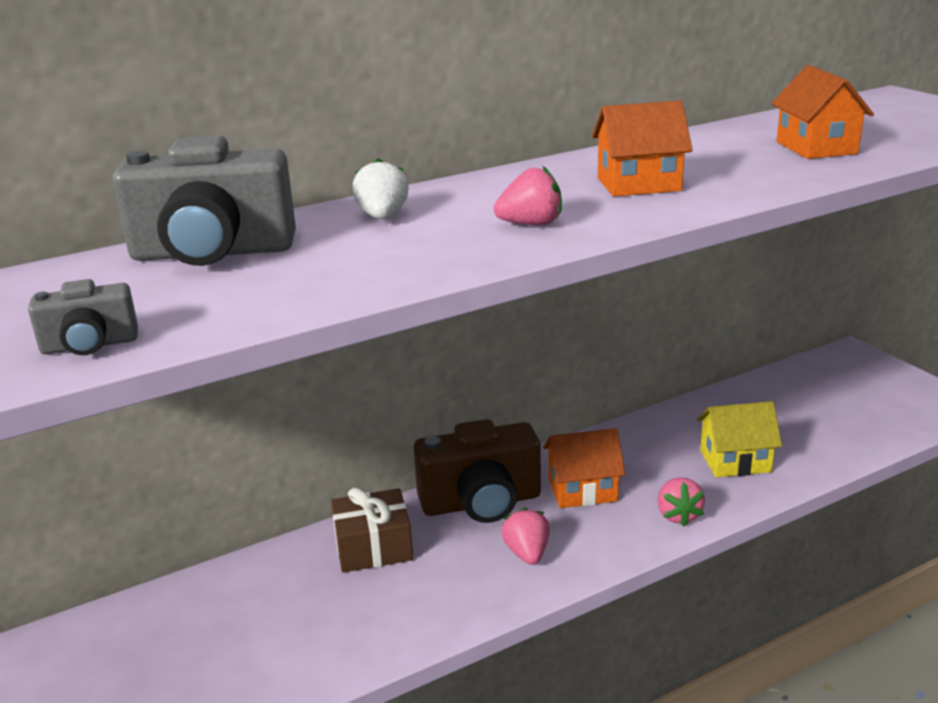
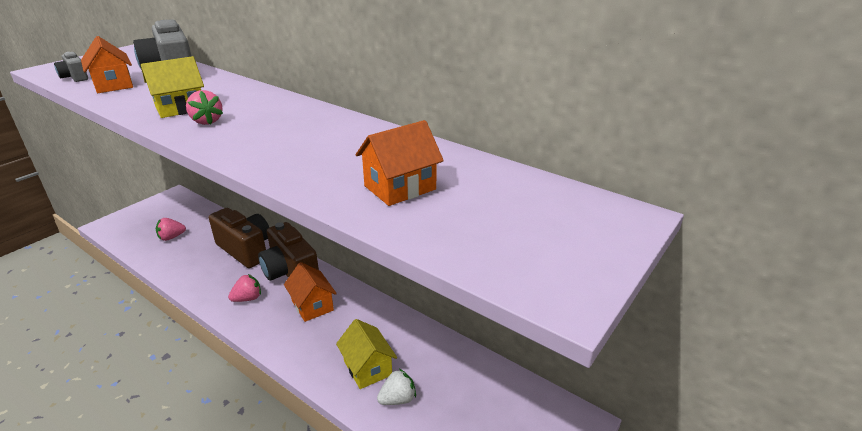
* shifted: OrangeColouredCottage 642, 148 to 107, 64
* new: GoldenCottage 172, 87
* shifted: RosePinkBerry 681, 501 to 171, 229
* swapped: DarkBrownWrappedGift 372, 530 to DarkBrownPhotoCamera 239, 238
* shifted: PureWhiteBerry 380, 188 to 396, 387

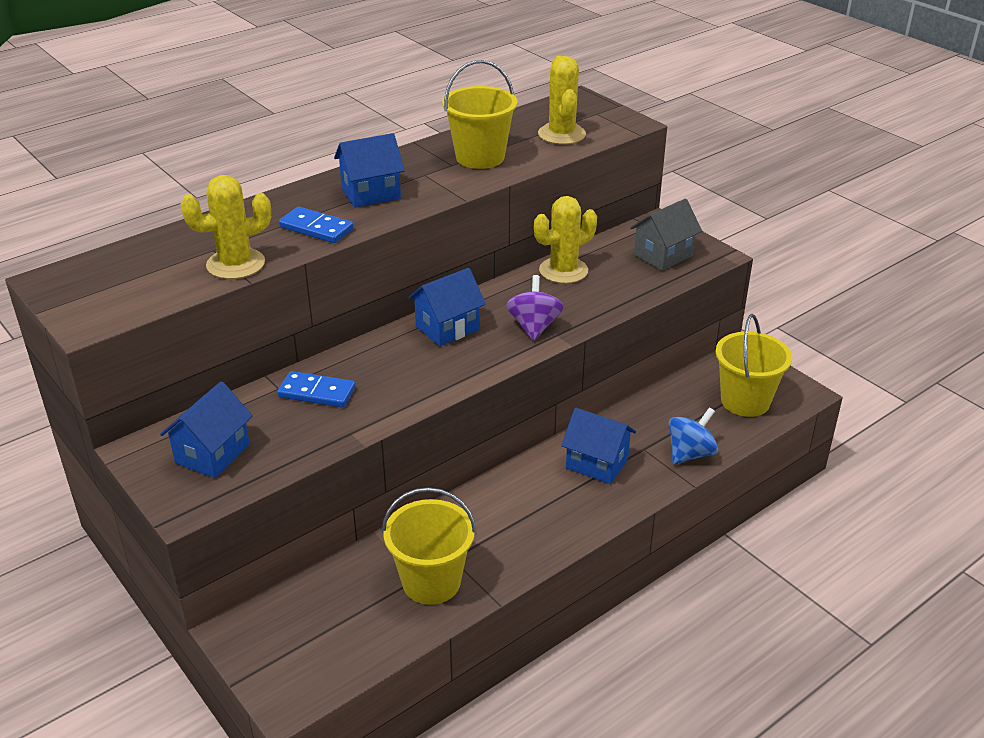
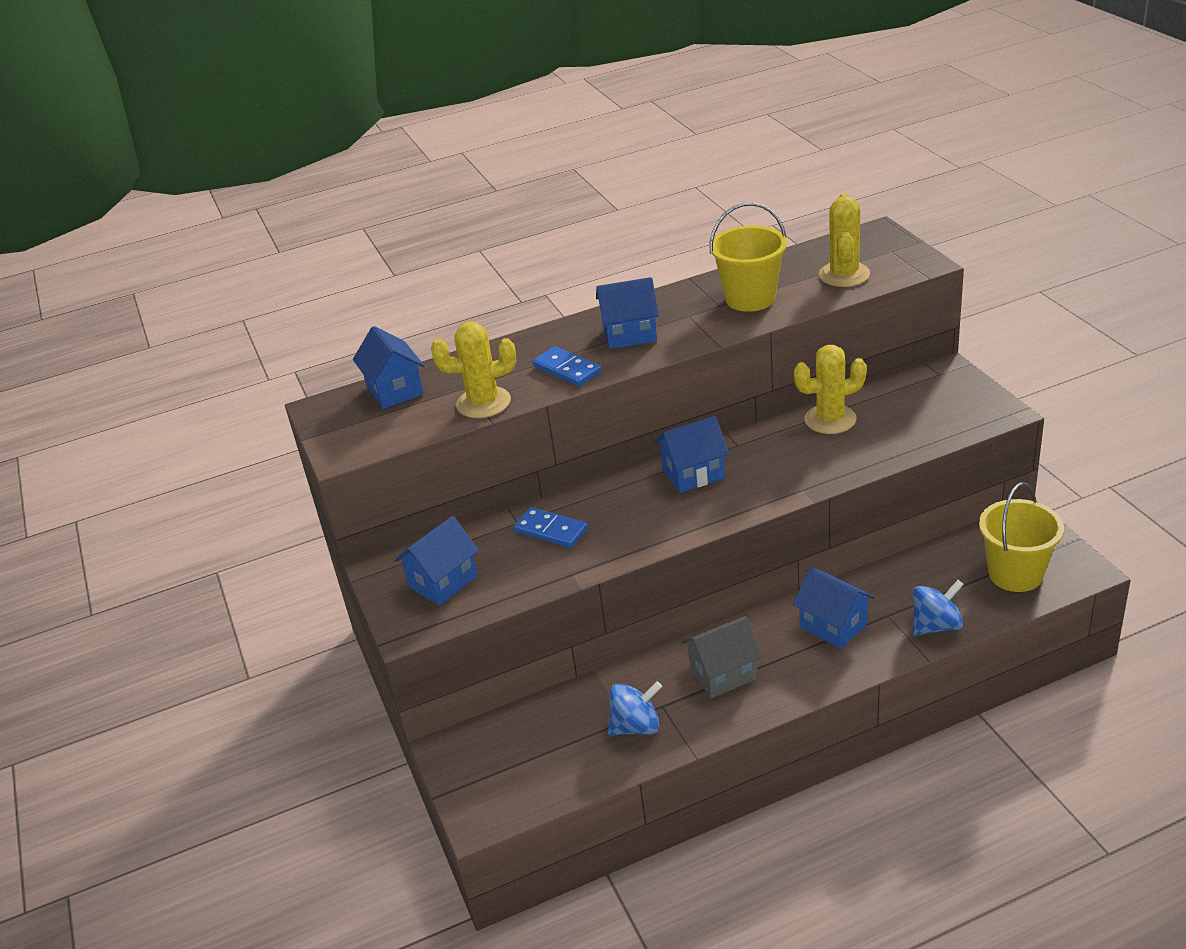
* new: CobaltCottage 388, 367
* swapped: GoldenBucket 429, 546 to CobaltToyTop 635, 708
* shifted: GrayCottage 666, 235 to 722, 657
* gone: RoyalPurpleToyTop 535, 308

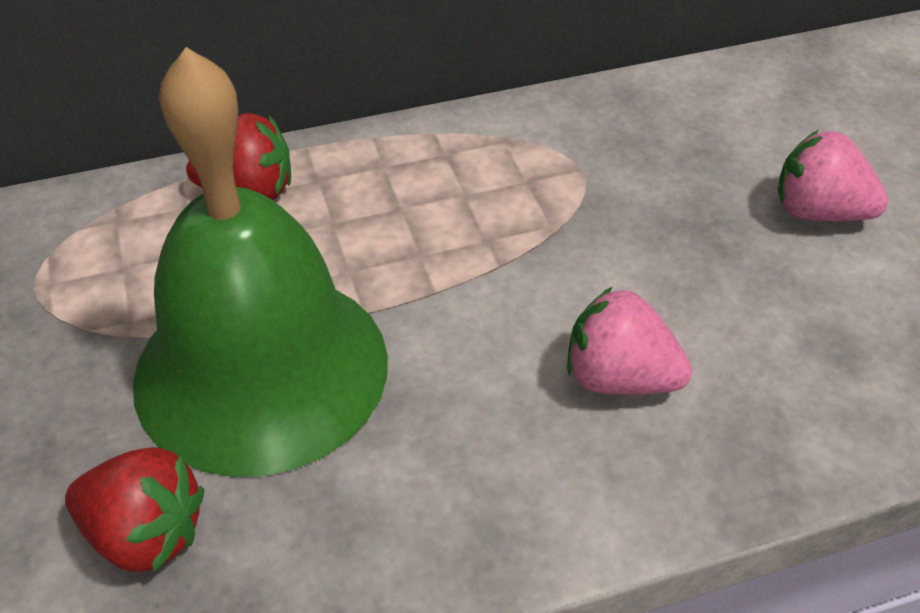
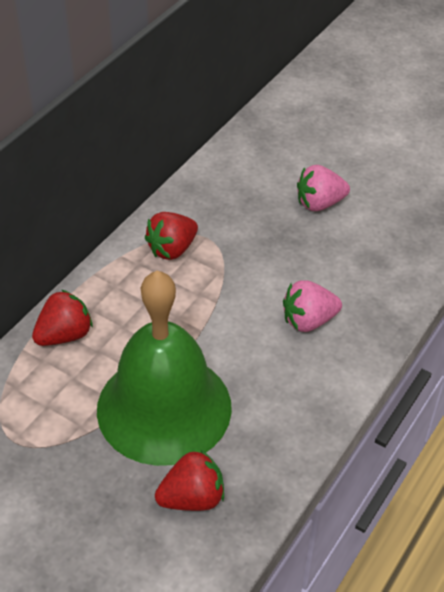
* new: CrimsonBerry 171, 236

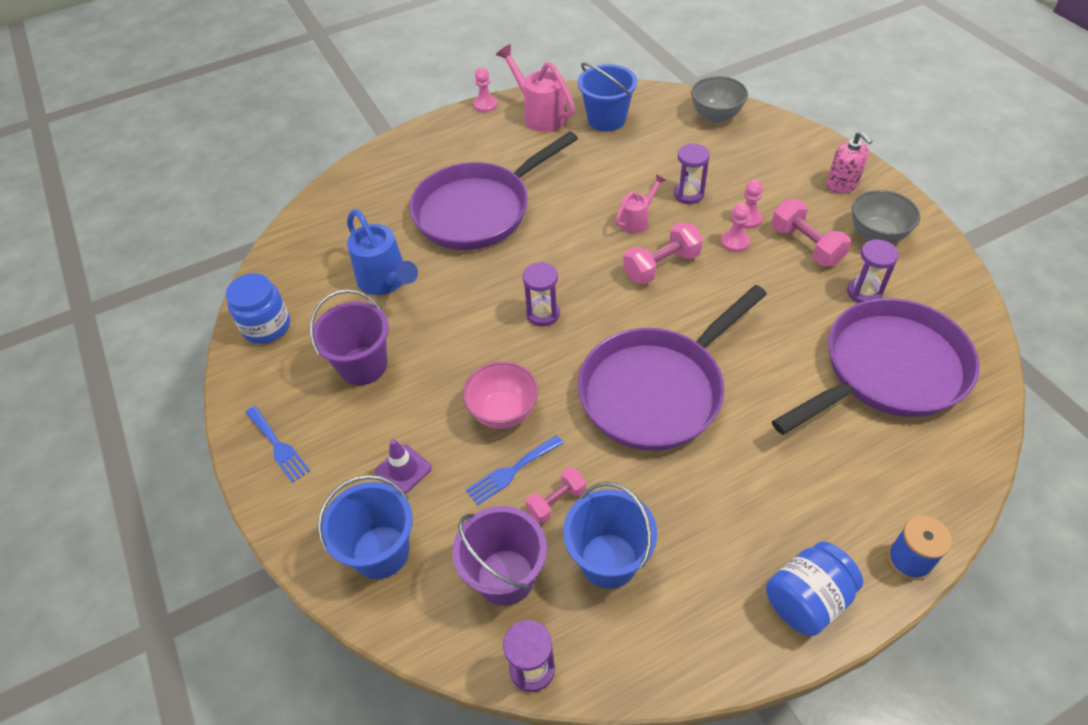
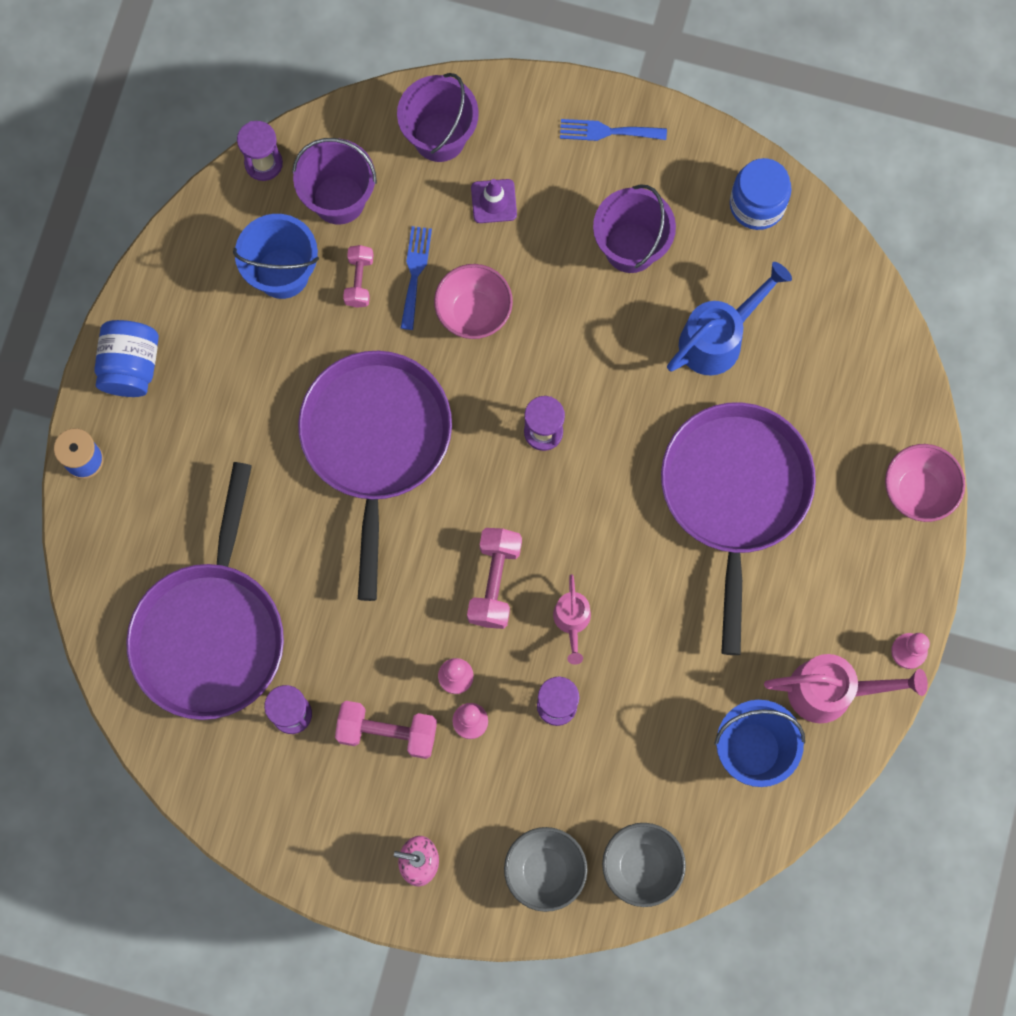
* repainted: CobaltBucket 365, 527 to RoyalPurpleBucket 438, 117
* shifted: GrayServingBowl 886, 217 to 546, 869
* rotated: CobaltSprinklingCan 382, 252 = 729, 319 135 degrees clockwise
* new: RosePinkServingBowl 925, 483

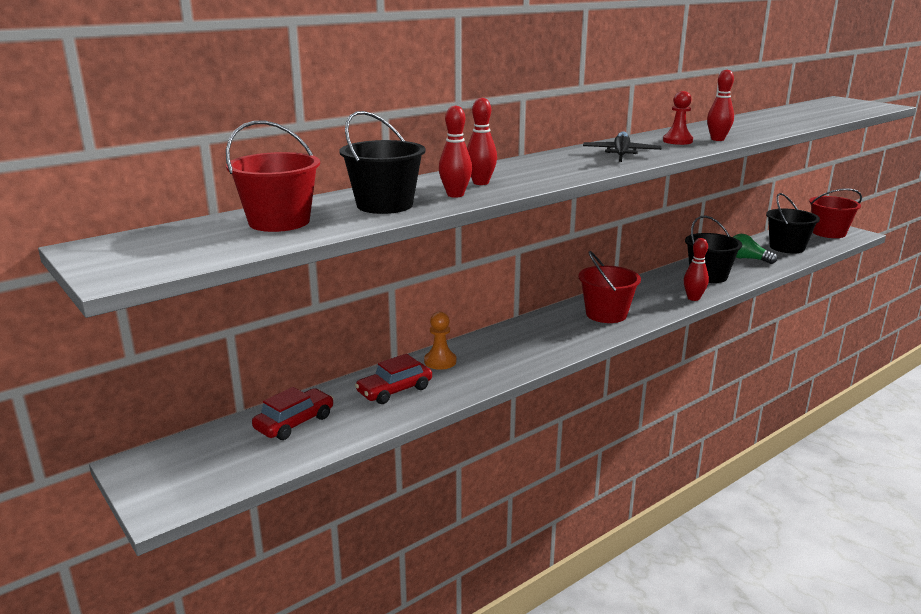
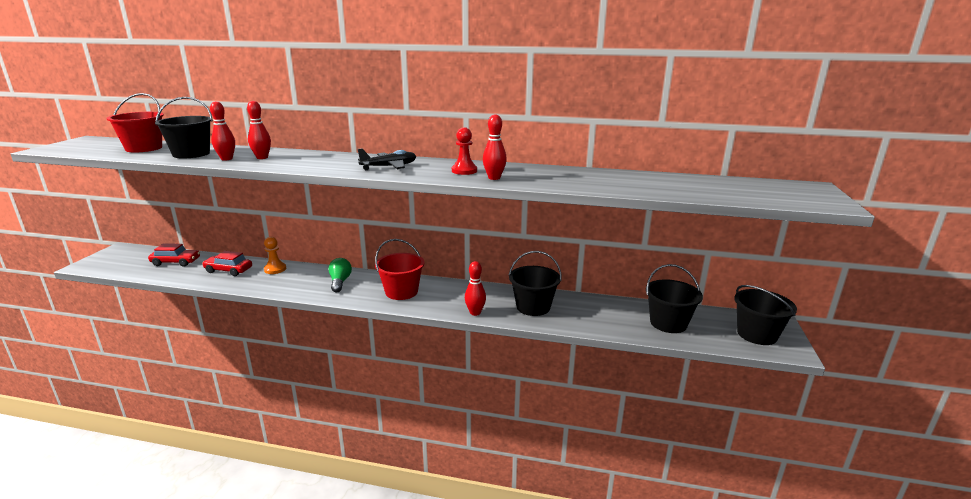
* shifted: LeafGreenLightBulb 755, 249 to 340, 275
* repainted: CrimsonBucket 835, 213 to EbonyBucket 765, 315

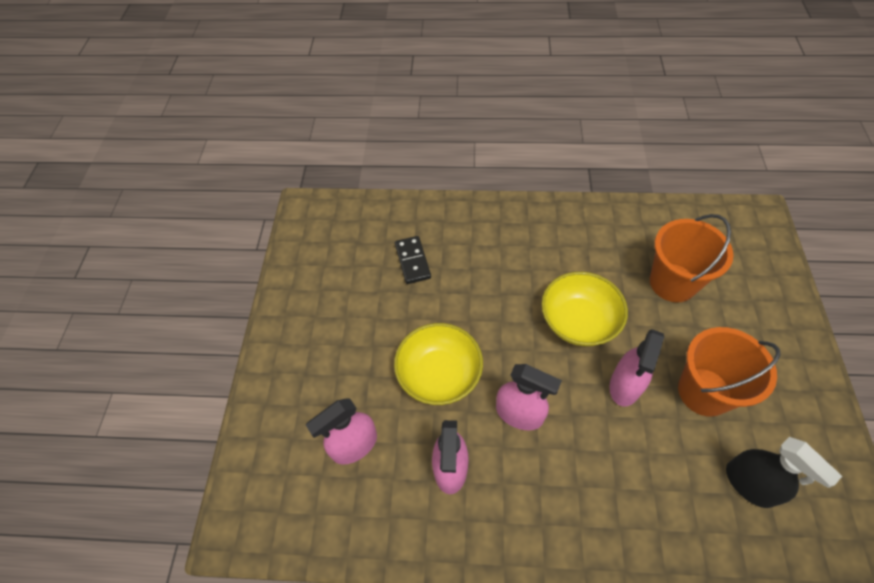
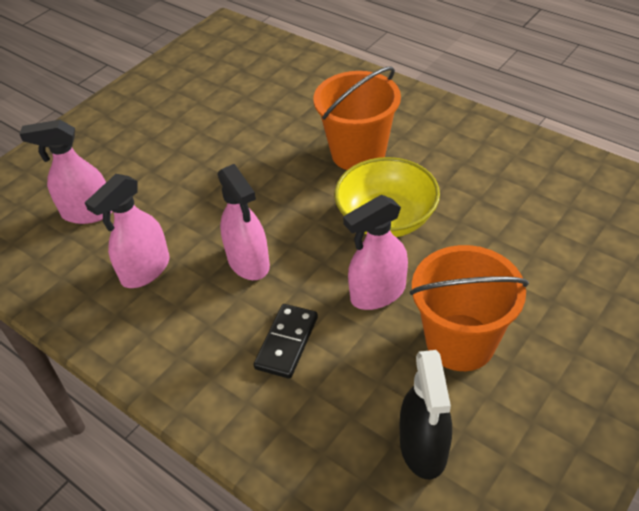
* shifted: EbonyDomino 413, 260 to 286, 341
* shifted: OrangeColouredBucket 692, 258 to 357, 118
* gone: GoldenServingBowl 438, 364

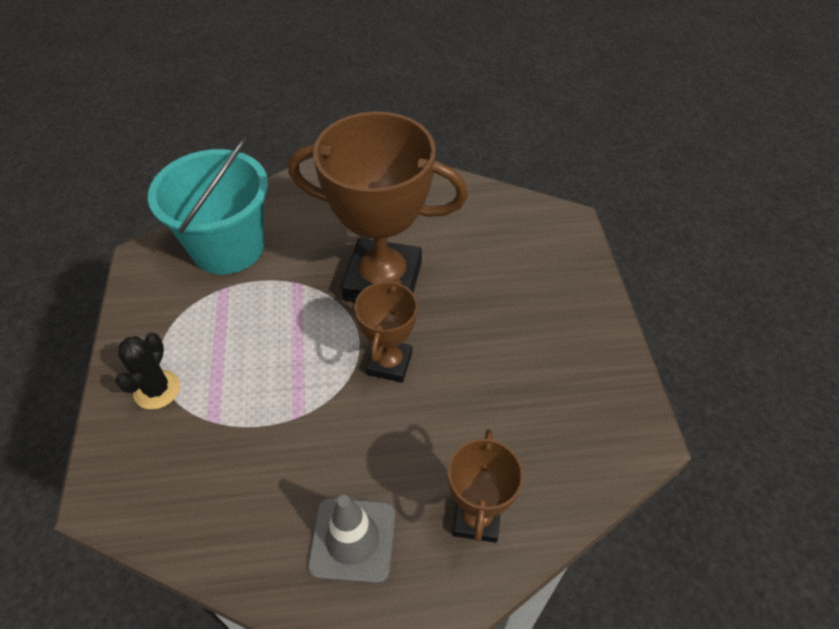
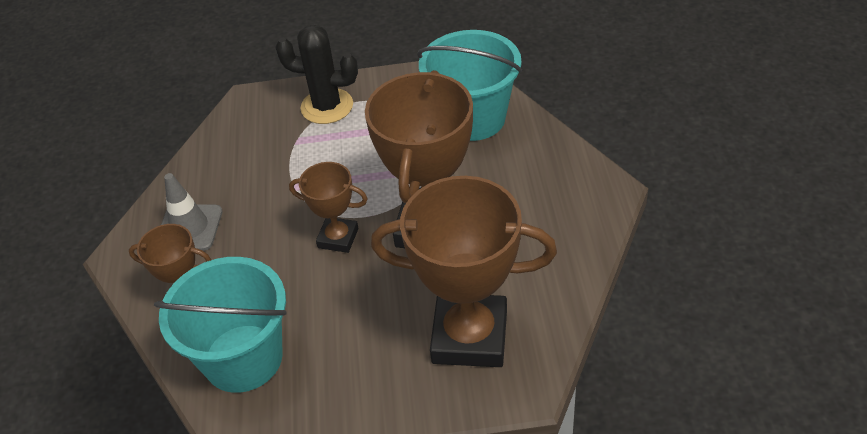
* new: AquaBucket 220, 325
* scaled: EbonyPricklyPlant 147, 371 = 316, 74 x1.54
* new: DarkBrownPrizeCup 464, 271

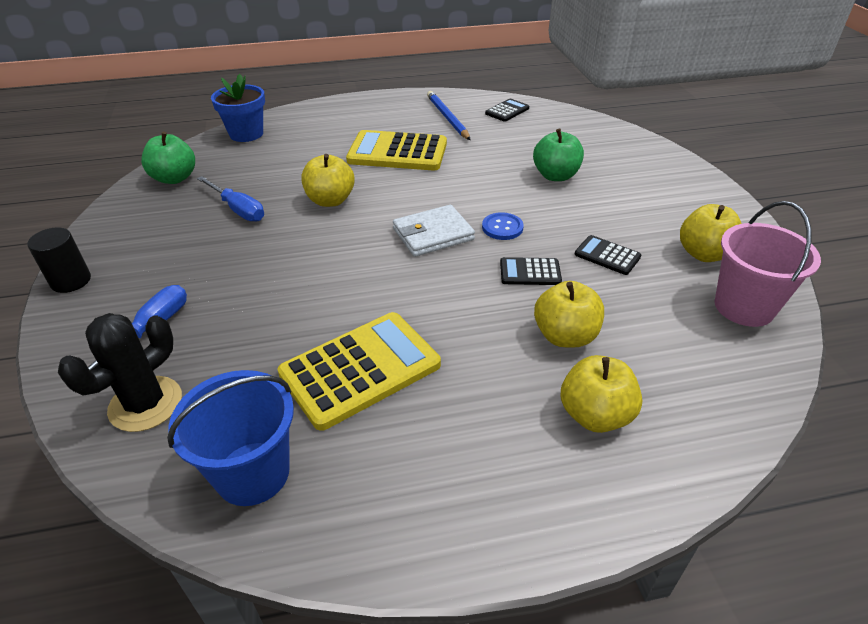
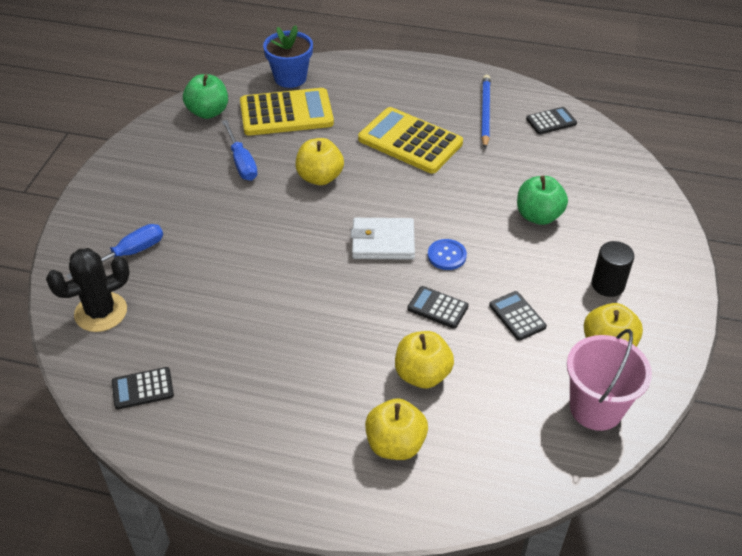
* swapped: CobaltBucket 230, 438 to EbonyPocketCalculator 143, 388
* shifted: GoldenPocketCalculator 359, 371 to 287, 112
* shifted: EbonyCylinderShape 59, 260 to 612, 269

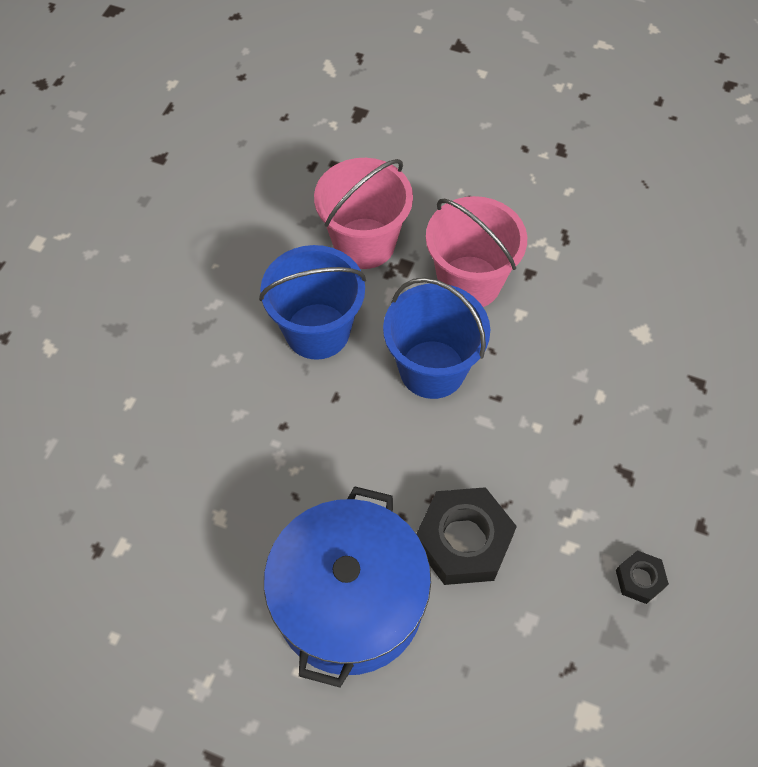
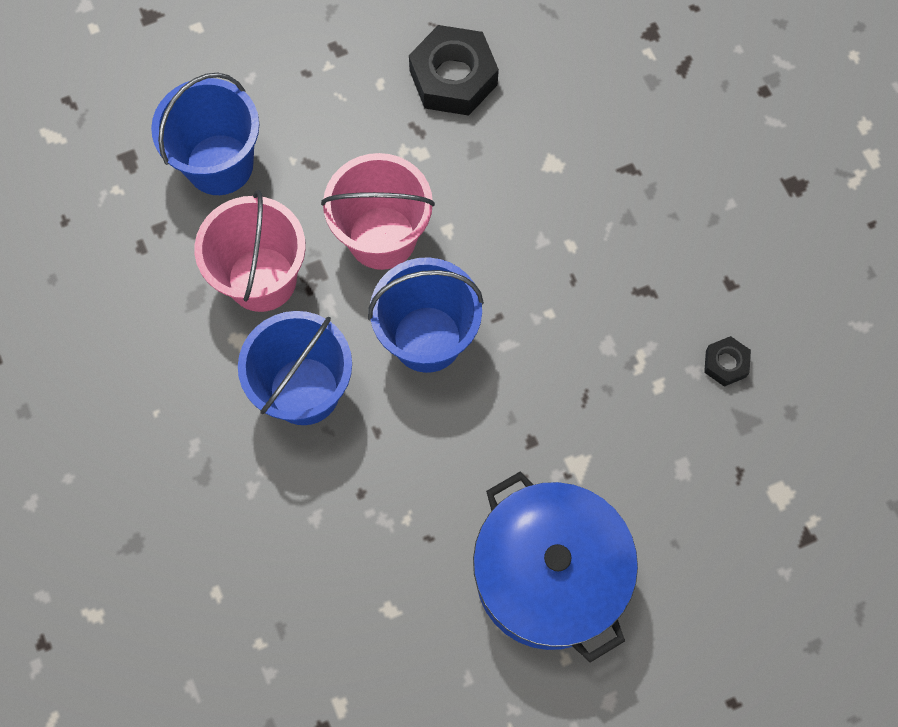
* new: CobaltBucket 205, 133
* shifted: EbonyNut 466, 536 to 454, 70

